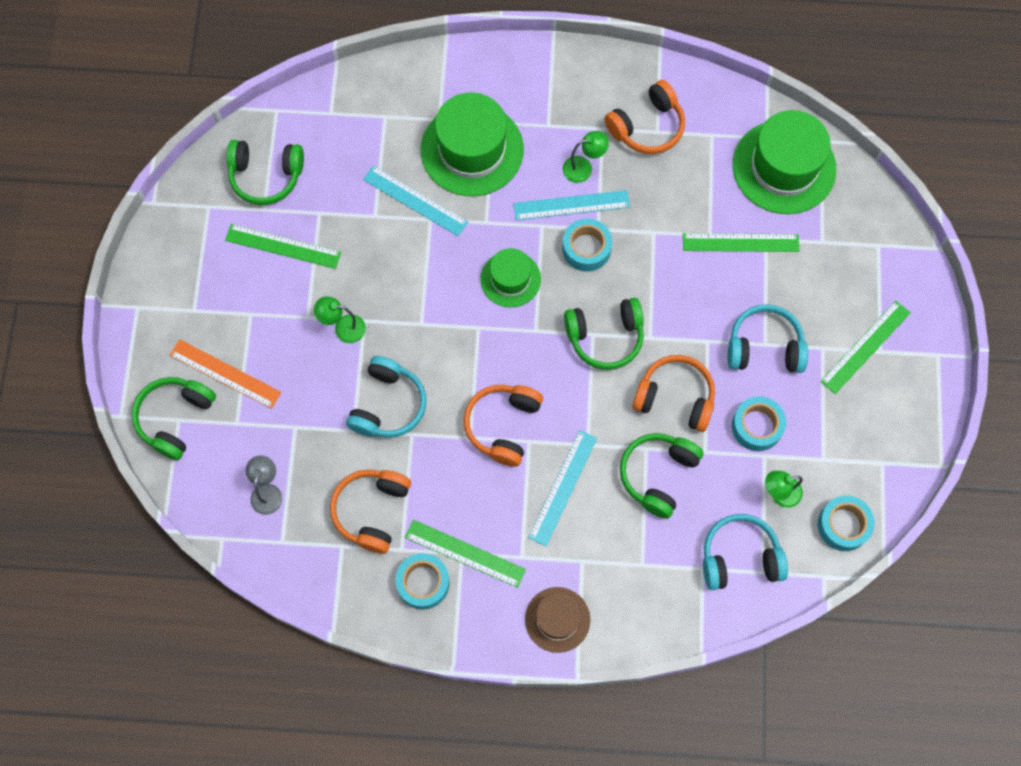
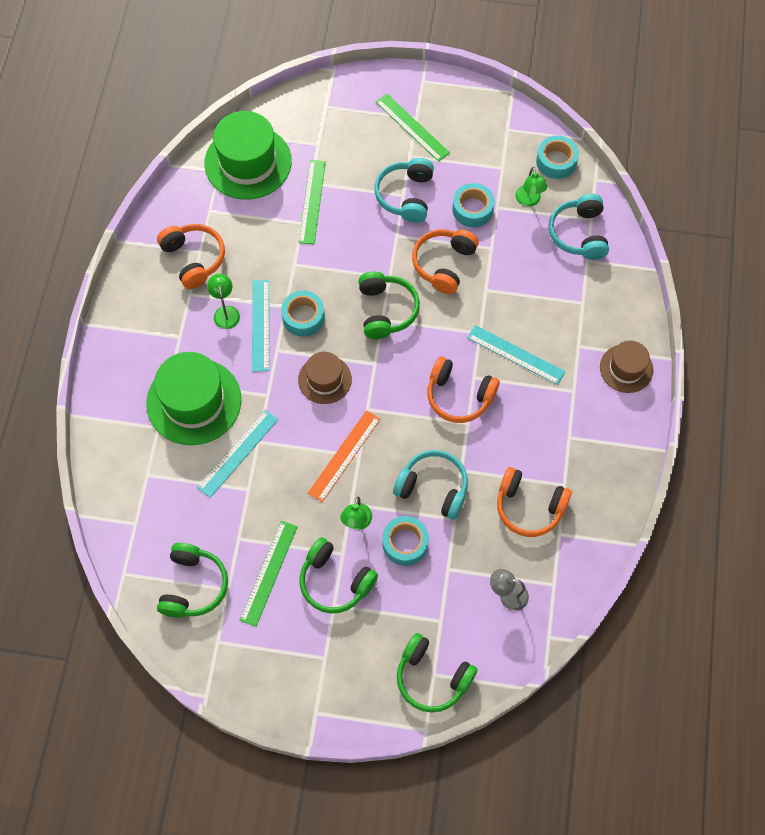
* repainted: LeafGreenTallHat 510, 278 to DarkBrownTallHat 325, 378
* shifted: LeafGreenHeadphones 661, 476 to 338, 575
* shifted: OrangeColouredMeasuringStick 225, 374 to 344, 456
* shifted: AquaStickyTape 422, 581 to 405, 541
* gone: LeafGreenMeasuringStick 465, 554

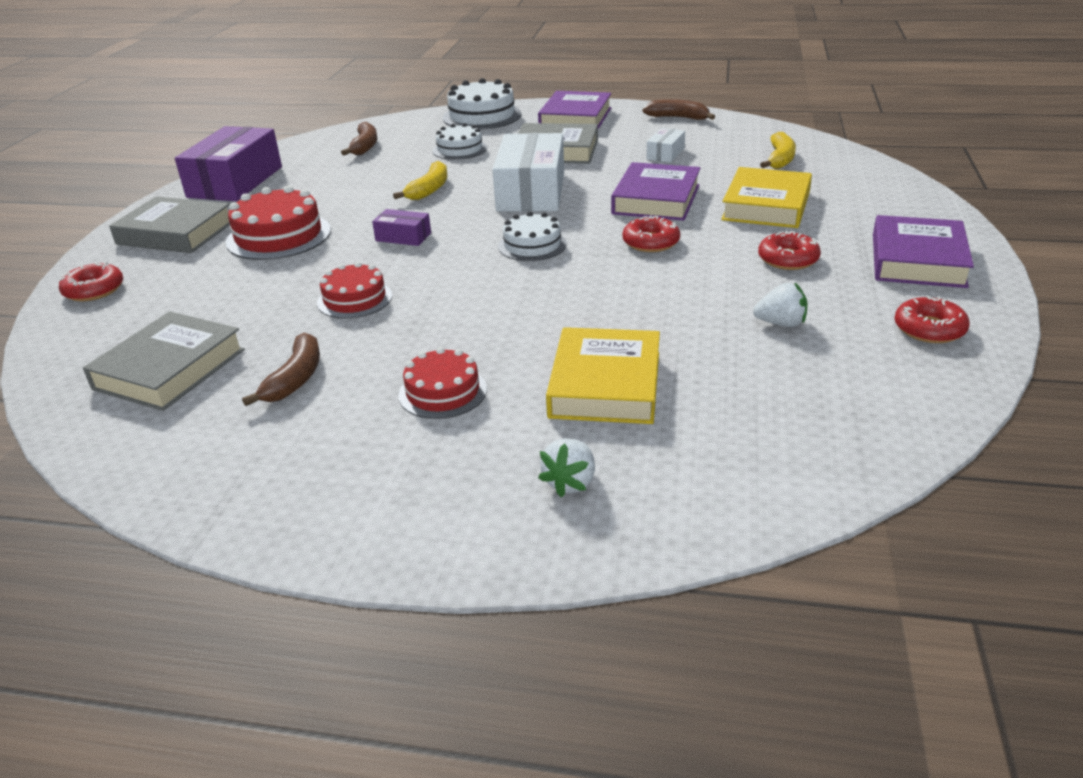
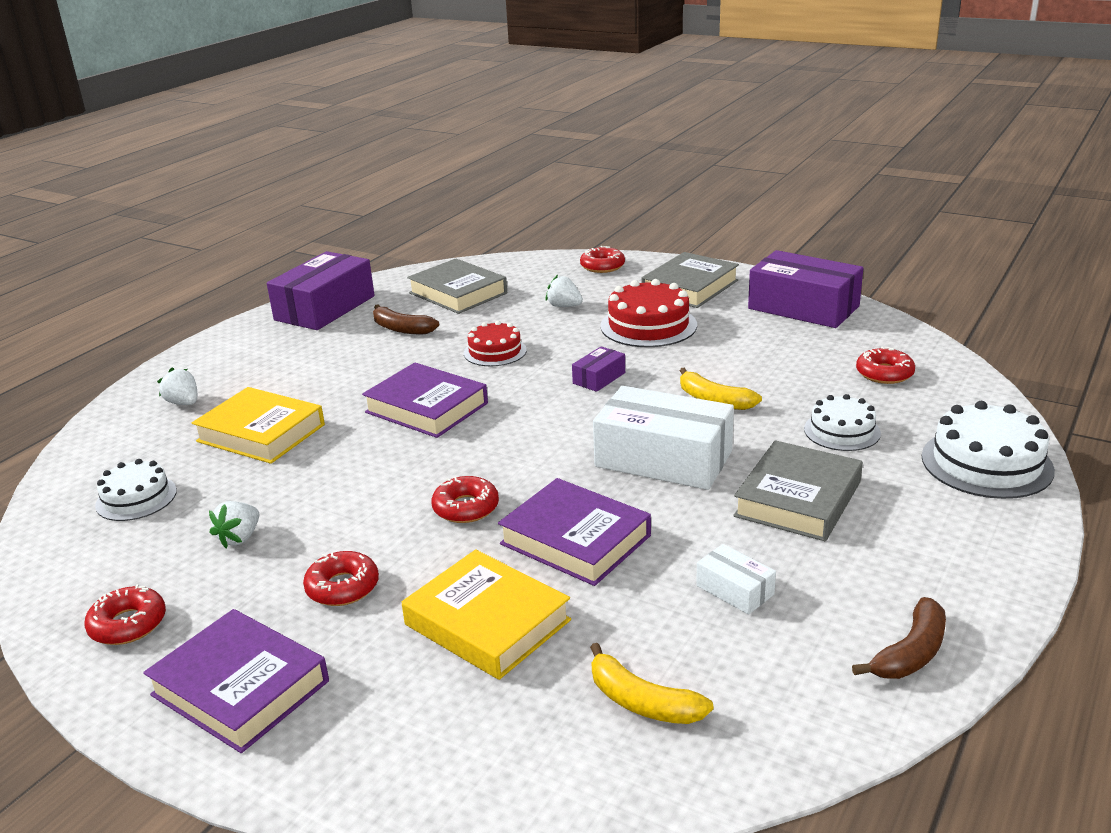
* shifted: PureWhiteGateau 532, 236 to 136, 490
* new: RoyalPurpleParcel 320, 290
* shifted: RoyalPurpleBook 574, 110 to 425, 400
* new: PureWhiteBerry 564, 291
* swapped: DarkBrownBanana 359, 138 to CrimsonDoughnut 885, 365
* gone: CrimsonGateau 442, 383

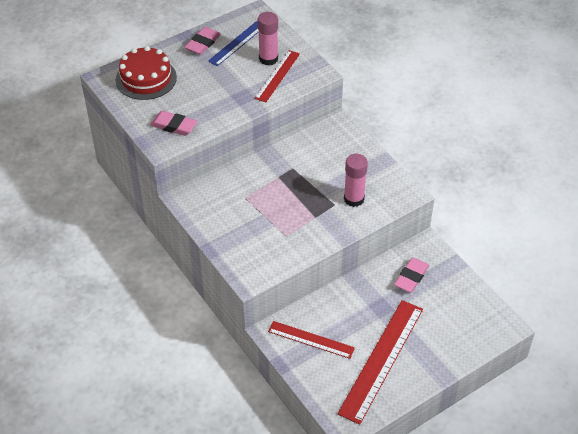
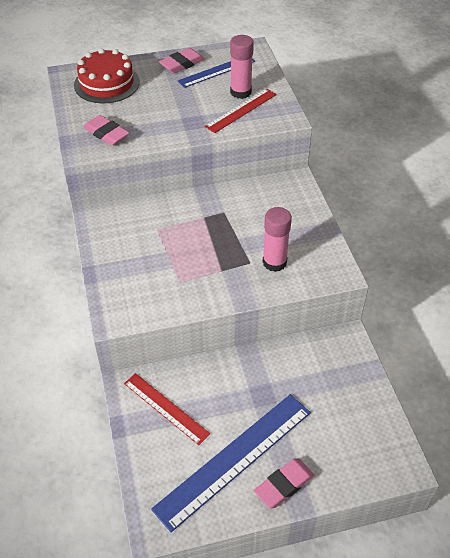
* repainted: CrimsonMeasuringStick 380, 362 to CobaltMeasuringStick 231, 463
* shifted: RosePinkPencilEraser 411, 275 to 284, 483

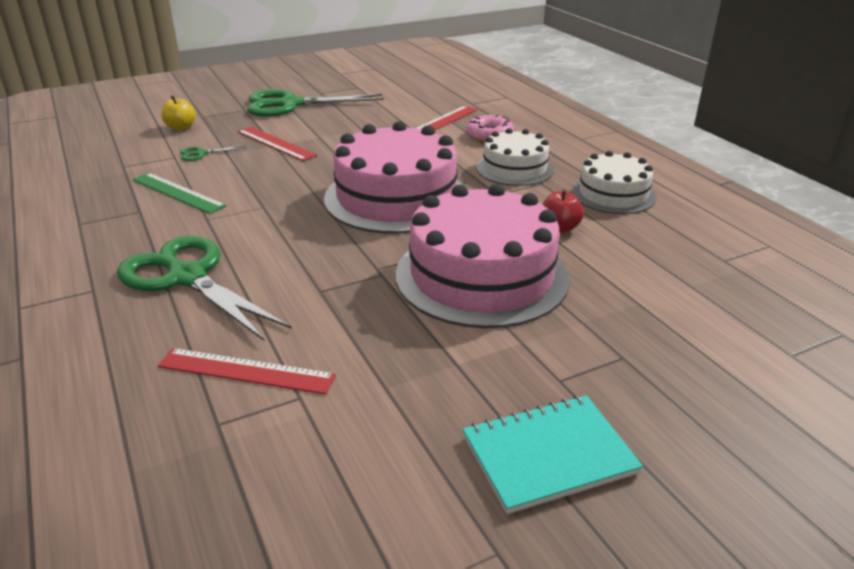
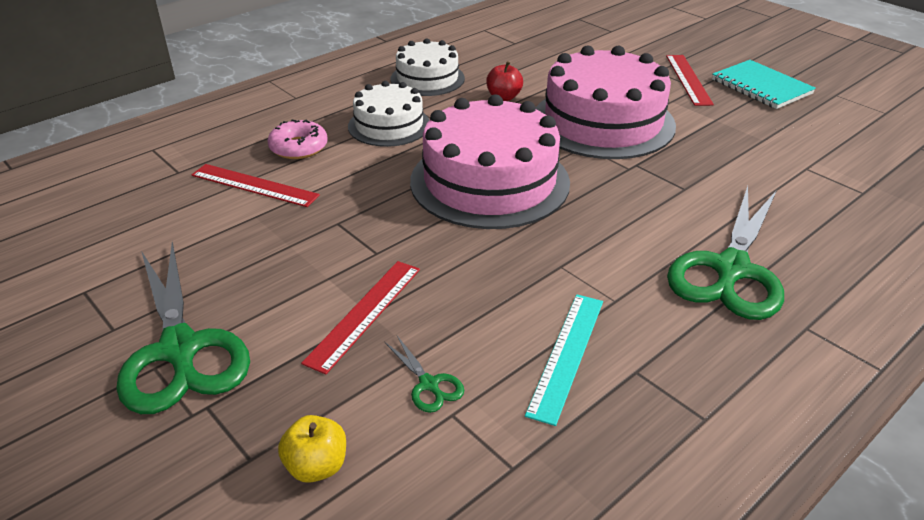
* repainted: LeafGreenMeasuringStick 180, 193 to AquaMeasuringStick 564, 360
* shifted: CrimsonMeasuringStick 247, 371 to 690, 80

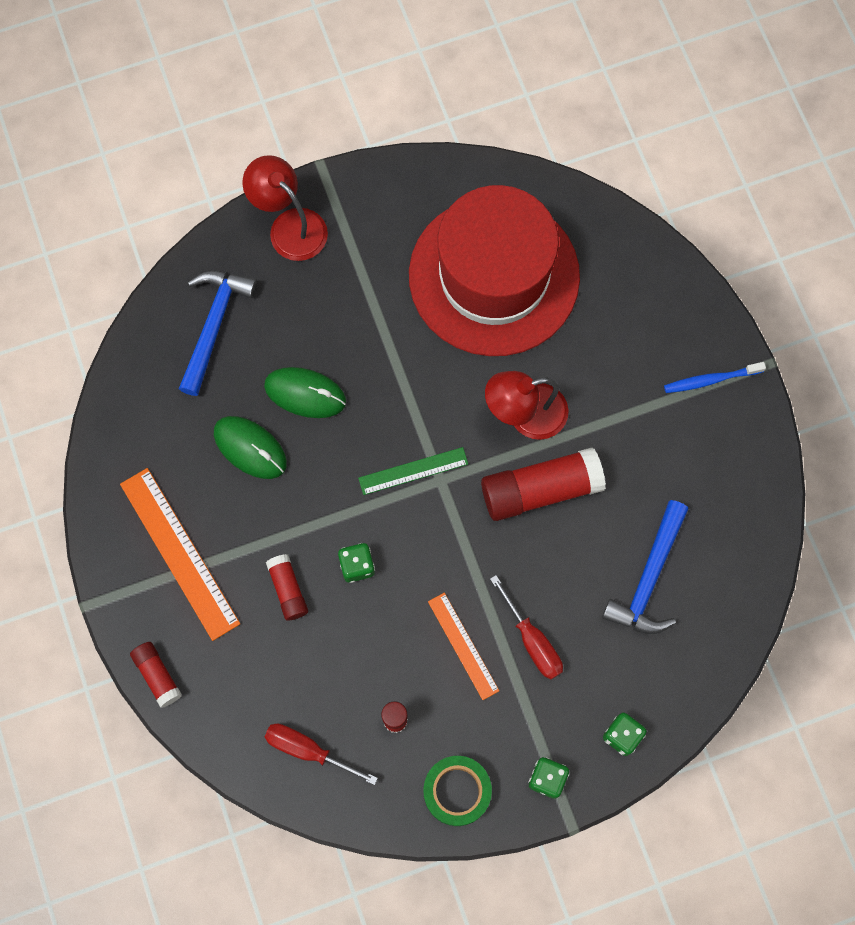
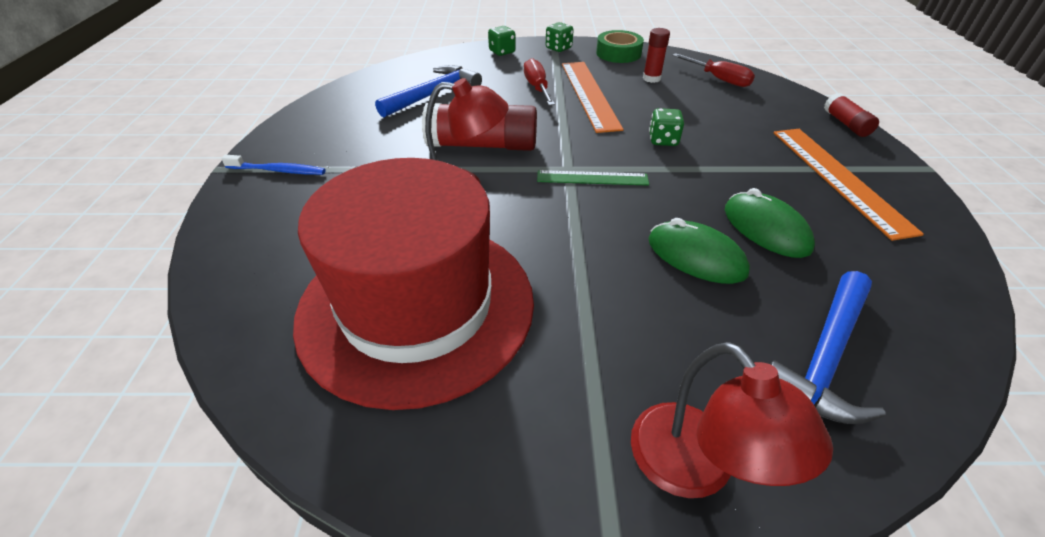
* scaled: OrangeColouredMeasuringStick 463, 646 = 592, 97 x1.69
* gone: CrimsonStickOfGlue 287, 587

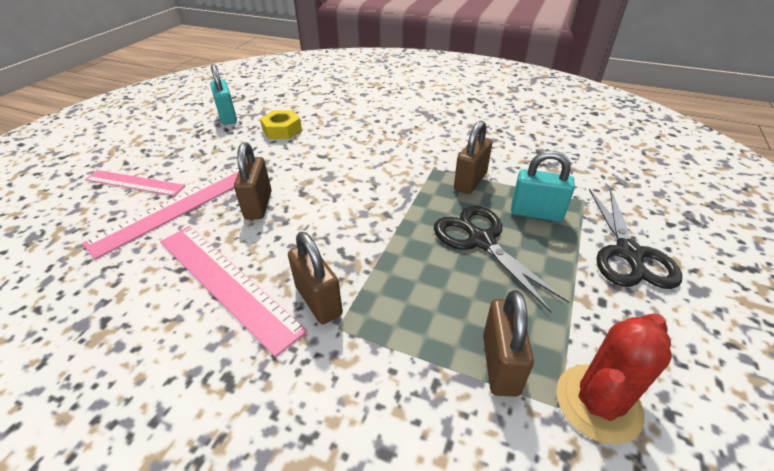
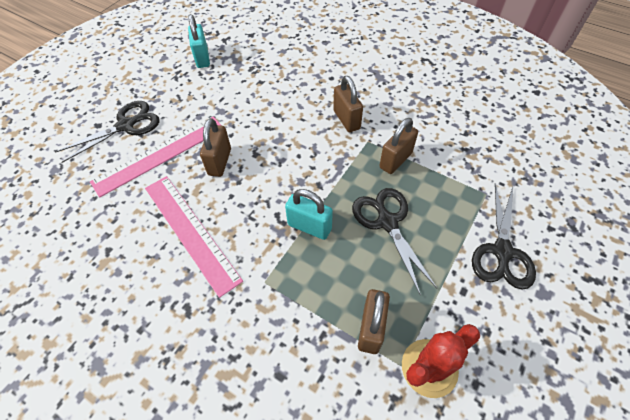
* swapped: RosePinkMeasuringStick 135, 183 to EbonyScissors 107, 132
* shifted: AquaPadlock 543, 186 to 309, 214
* shifted: DarkBrownPadlock 315, 278 to 348, 104
* gone: GoldenNut 281, 124

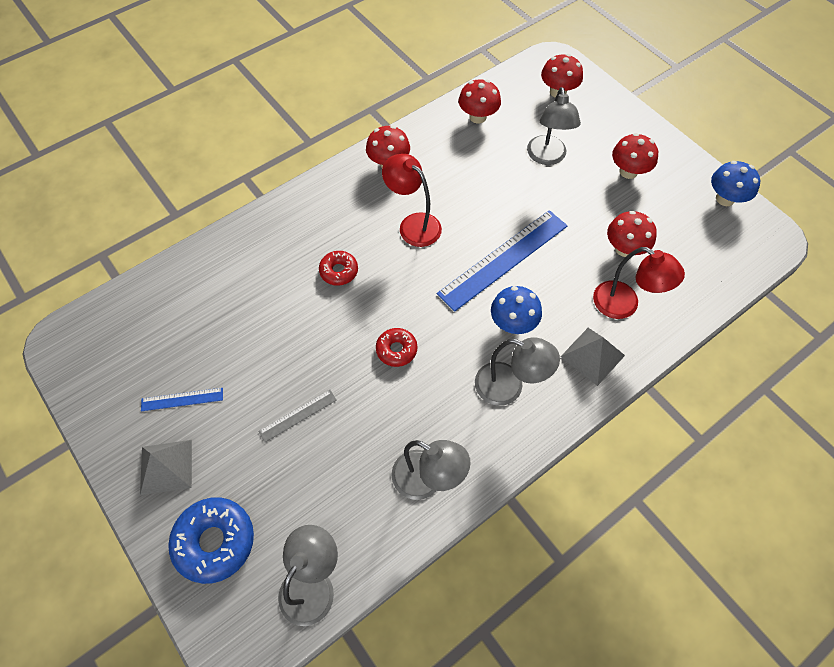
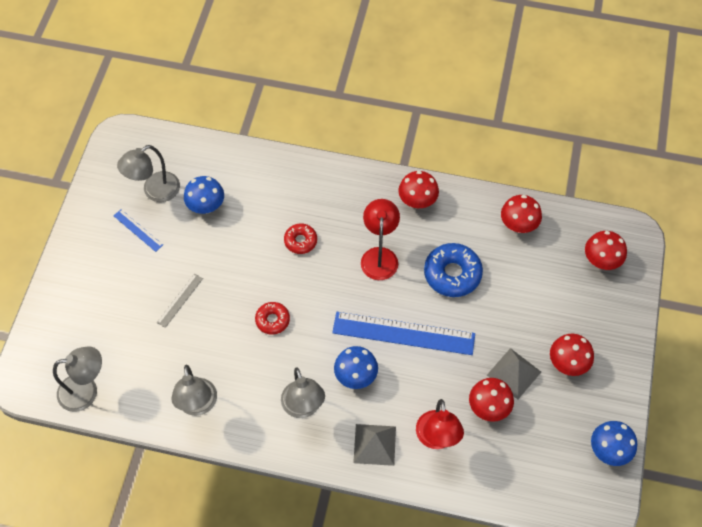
* shifted: GrayLamp 554, 126 to 148, 173
* rotated: GrayMeasuringStick 297, 416 = 179, 300 75 degrees counterclockwise
* new: CobaltFungus 204, 195
* shifted: CobaltDoughnut 211, 540 to 453, 270
* shifted: GrayPyramidShape 166, 467 to 514, 374

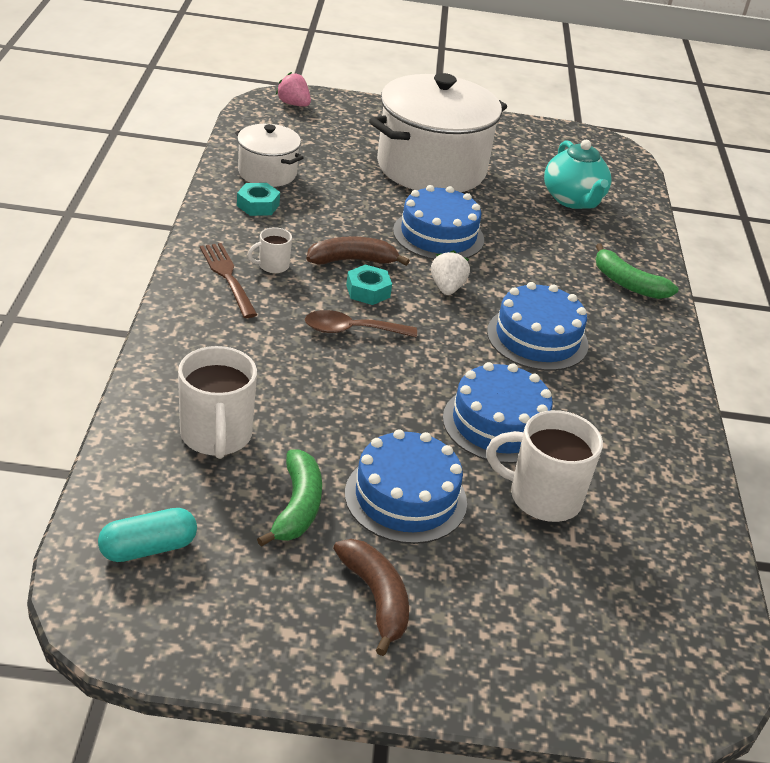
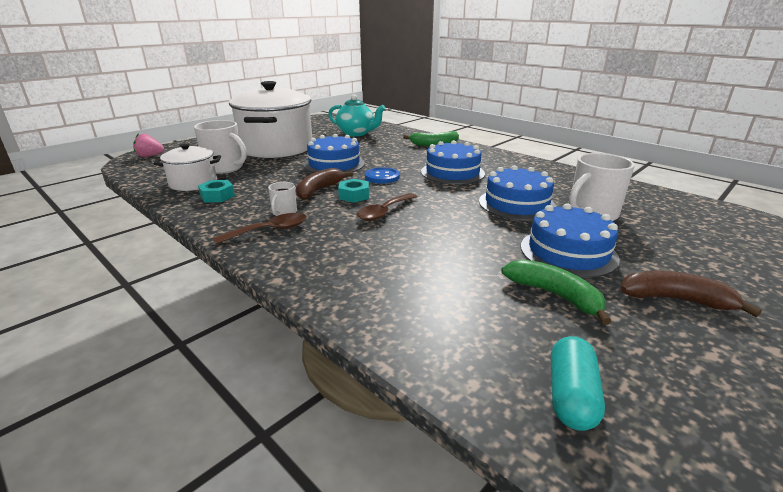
* shifted: PureWhiteTeaMug 217, 402 to 220, 147
* swapped: DarkBrownDinnerFork 228, 280 to DarkBrownSpoon 260, 228
* swapped: PureWhiteBerry 450, 272 to CobaltSewingButton 382, 175

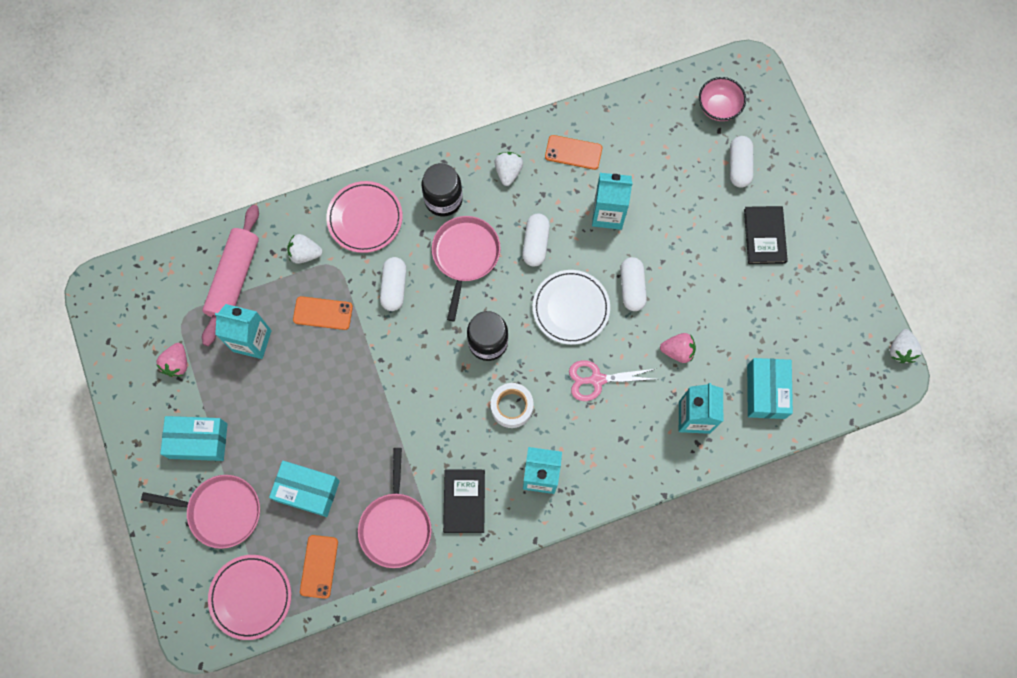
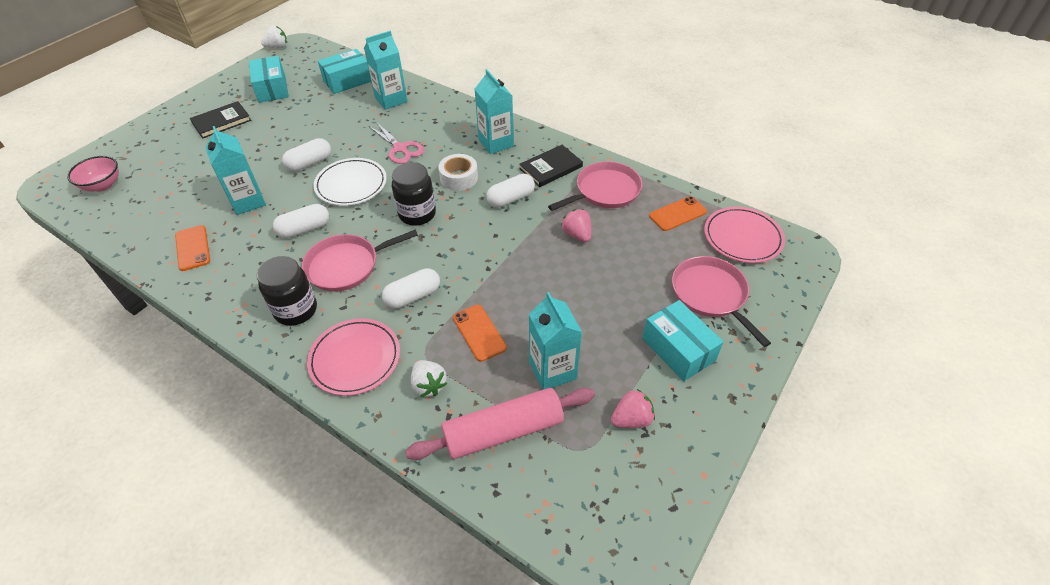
* shifted: AquaParcel 304, 489 to 269, 79
* shifted: PureWhiteCapsule 741, 162 to 510, 191
* shifted: RosePinkBerry 678, 348 to 576, 225
* gone: PureWhiteBerry 508, 169

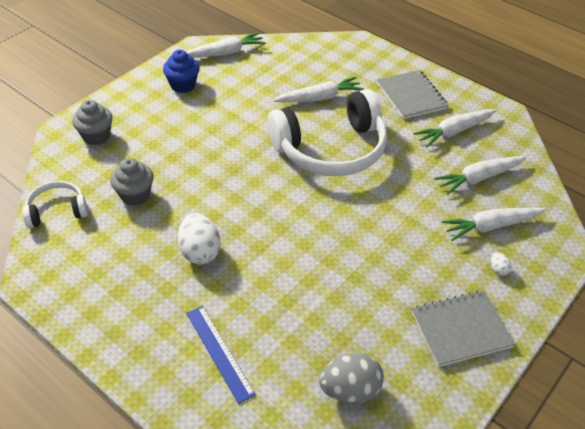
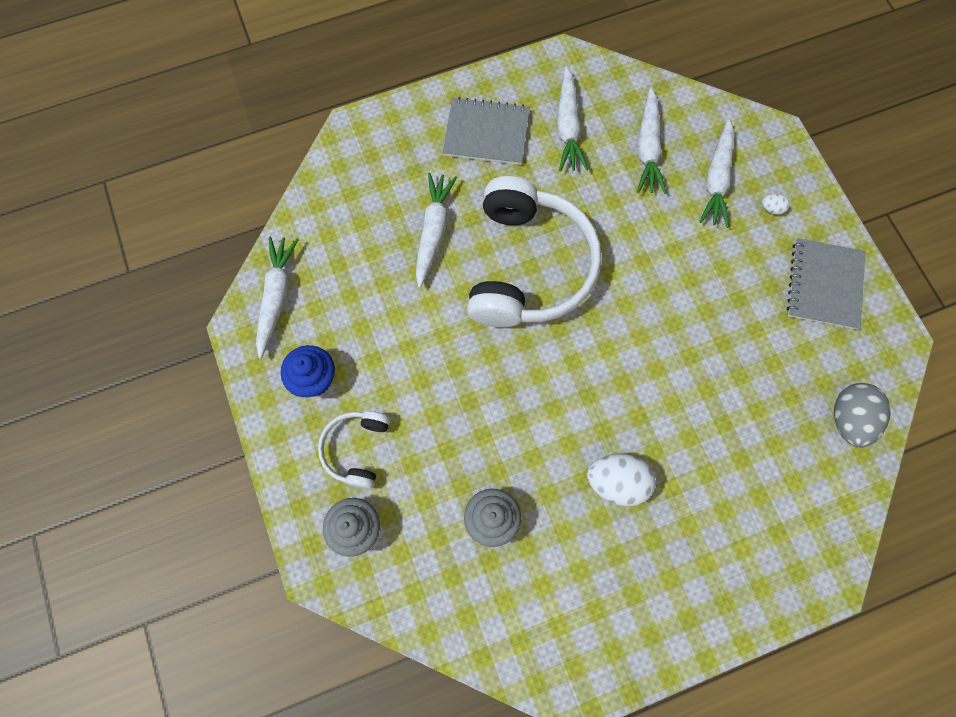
* shifted: PureWhiteHeadphones 55, 204 to 354, 450
* gone: CobaltMeasuringStick 221, 355

